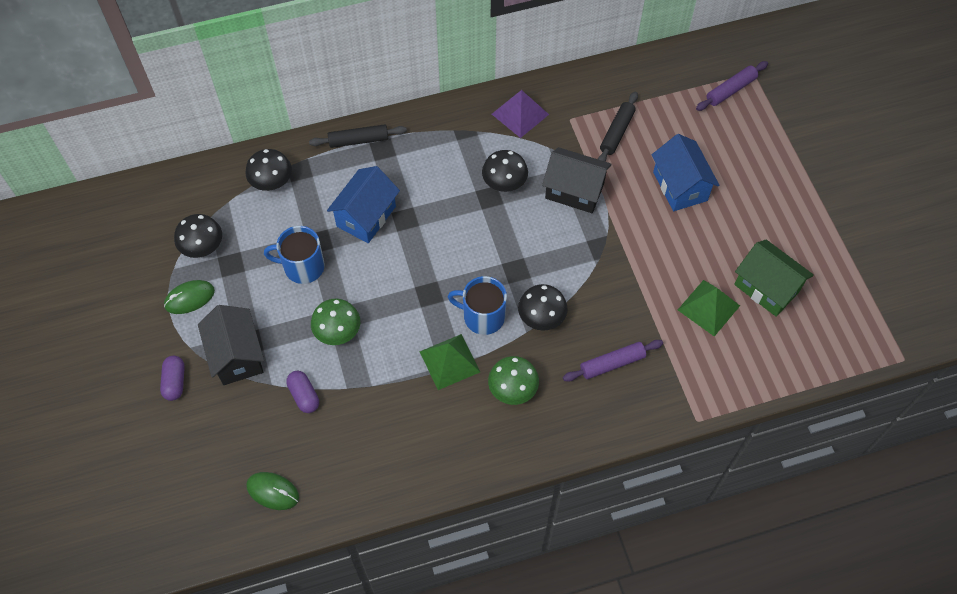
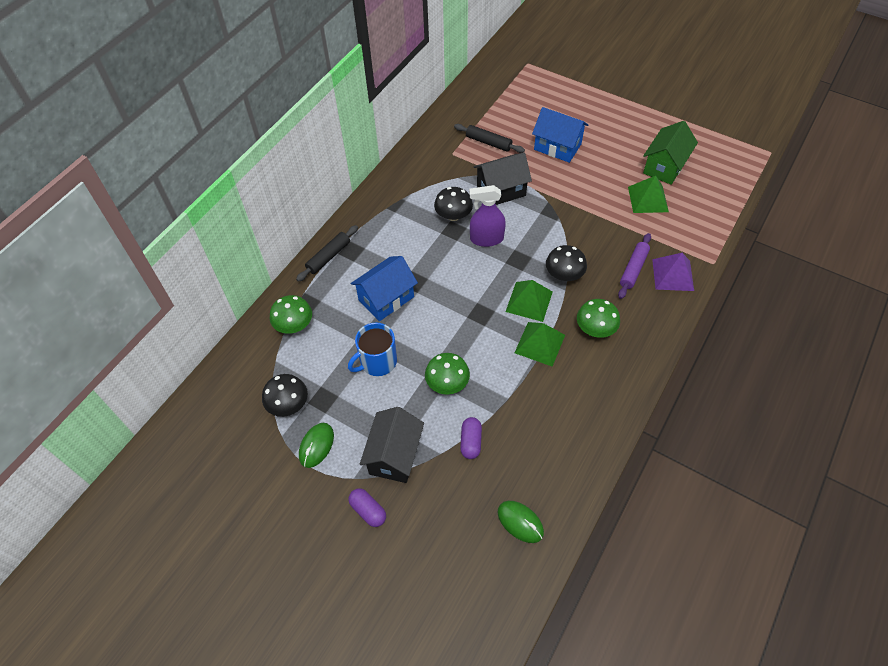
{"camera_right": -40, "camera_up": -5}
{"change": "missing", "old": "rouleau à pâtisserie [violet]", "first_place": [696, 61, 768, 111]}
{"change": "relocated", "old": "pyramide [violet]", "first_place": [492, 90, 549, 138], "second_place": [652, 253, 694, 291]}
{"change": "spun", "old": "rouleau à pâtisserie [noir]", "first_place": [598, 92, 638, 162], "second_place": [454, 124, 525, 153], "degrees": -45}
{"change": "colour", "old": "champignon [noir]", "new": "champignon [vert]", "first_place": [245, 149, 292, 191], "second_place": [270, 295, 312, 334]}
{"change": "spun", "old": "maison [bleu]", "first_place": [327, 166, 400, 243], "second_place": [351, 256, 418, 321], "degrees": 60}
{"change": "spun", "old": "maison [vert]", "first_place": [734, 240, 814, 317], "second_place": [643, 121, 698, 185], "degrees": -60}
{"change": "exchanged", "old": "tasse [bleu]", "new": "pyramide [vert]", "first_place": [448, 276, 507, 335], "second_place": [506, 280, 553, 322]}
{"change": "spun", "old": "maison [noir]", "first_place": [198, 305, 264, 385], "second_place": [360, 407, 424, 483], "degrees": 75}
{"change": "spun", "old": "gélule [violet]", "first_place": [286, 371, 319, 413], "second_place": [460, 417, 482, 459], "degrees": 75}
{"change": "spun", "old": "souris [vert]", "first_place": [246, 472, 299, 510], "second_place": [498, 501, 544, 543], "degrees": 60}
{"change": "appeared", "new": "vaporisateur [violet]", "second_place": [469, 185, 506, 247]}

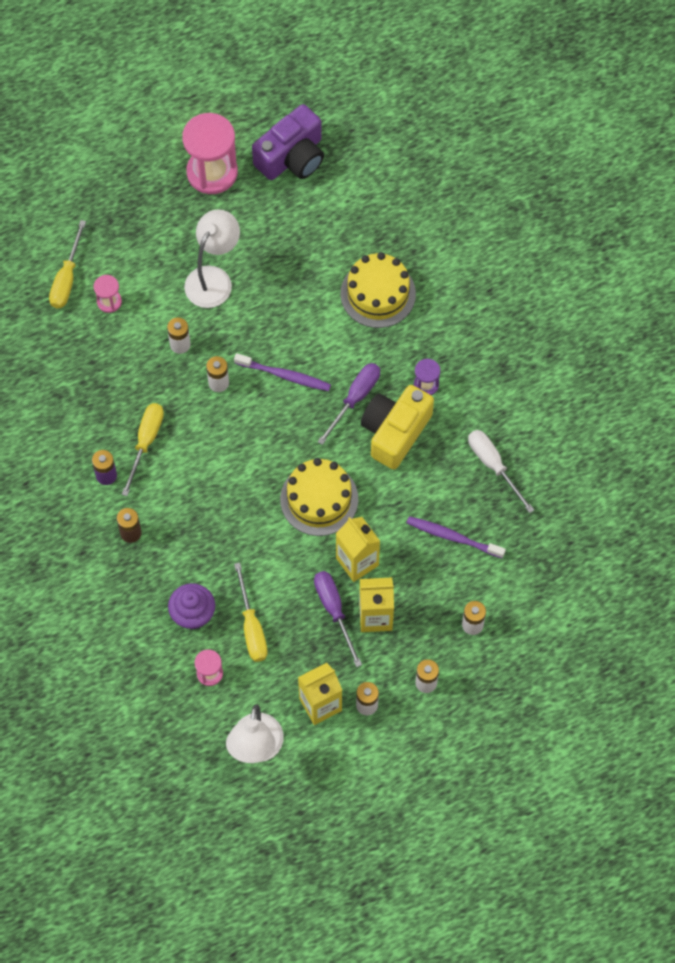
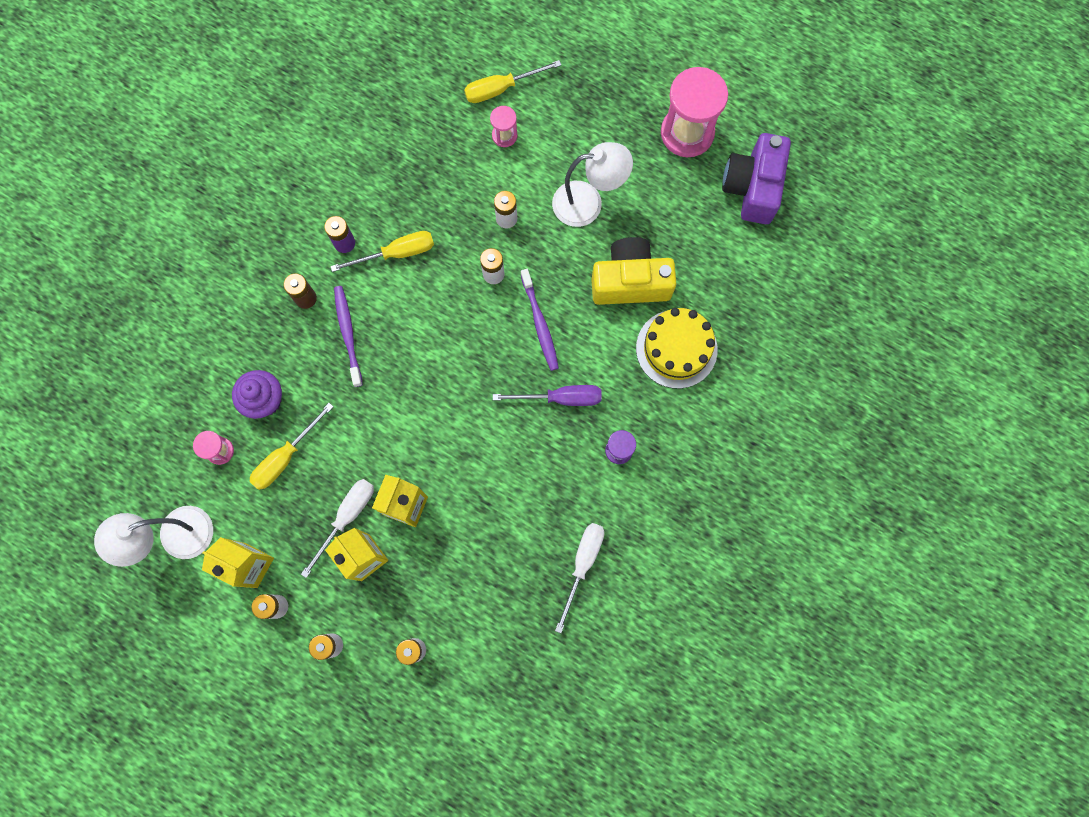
{"camera_right": 55, "camera_up": 10}
{"change": "spun", "old": "appareil photo [violet]", "first_place": [252, 104, 324, 180], "second_place": [722, 133, 791, 224], "degrees": 90}
{"change": "relocated", "old": "appareil photo [jaune]", "first_place": [361, 385, 434, 470], "second_place": [591, 237, 676, 305]}
{"change": "missing", "old": "gâteau [jaune]", "first_place": [280, 458, 358, 536]}
{"change": "relocated", "old": "brosse à dents [violet]", "first_place": [406, 516, 506, 558], "second_place": [334, 286, 363, 387]}
{"change": "colour", "old": "tournevis [violet]", "new": "tournevis [blanc]", "first_place": [314, 571, 362, 667], "second_place": [301, 479, 374, 578]}

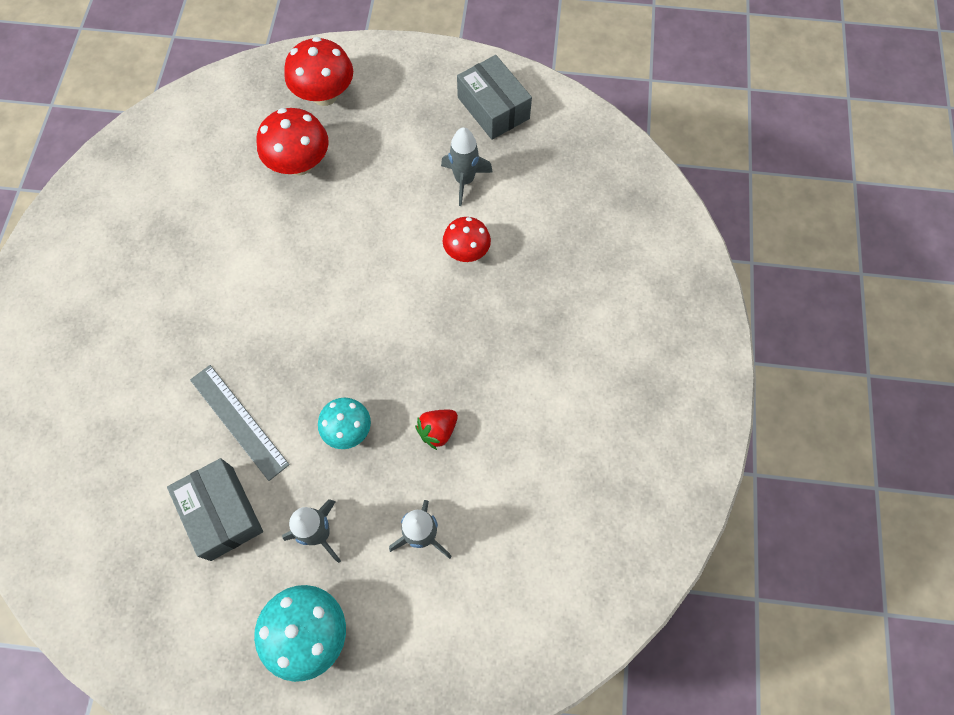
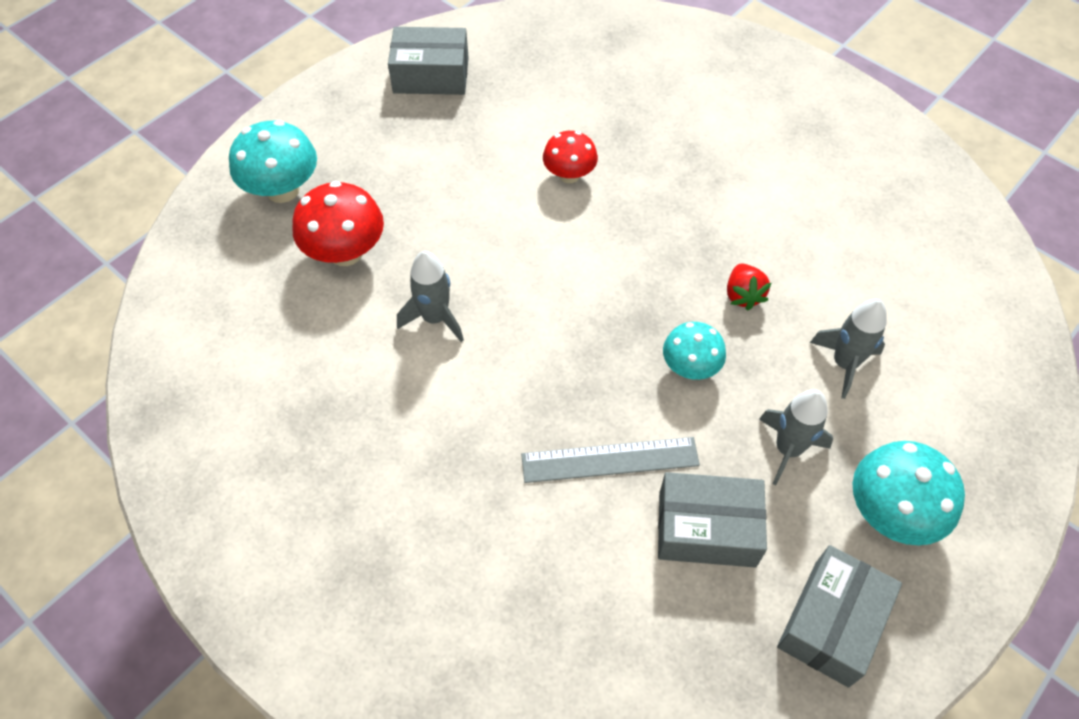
{"camera_right": -55, "camera_up": -10}
{"change": "colour", "old": "champignon [rouge]", "new": "champignon [turquoise]", "first_place": [284, 37, 353, 106], "second_place": [229, 120, 317, 203]}
{"change": "relocated", "old": "fusée [gris]", "first_place": [441, 127, 493, 206], "second_place": [397, 251, 464, 342]}
{"change": "appeared", "new": "boîte [gris]", "second_place": [777, 545, 902, 688]}

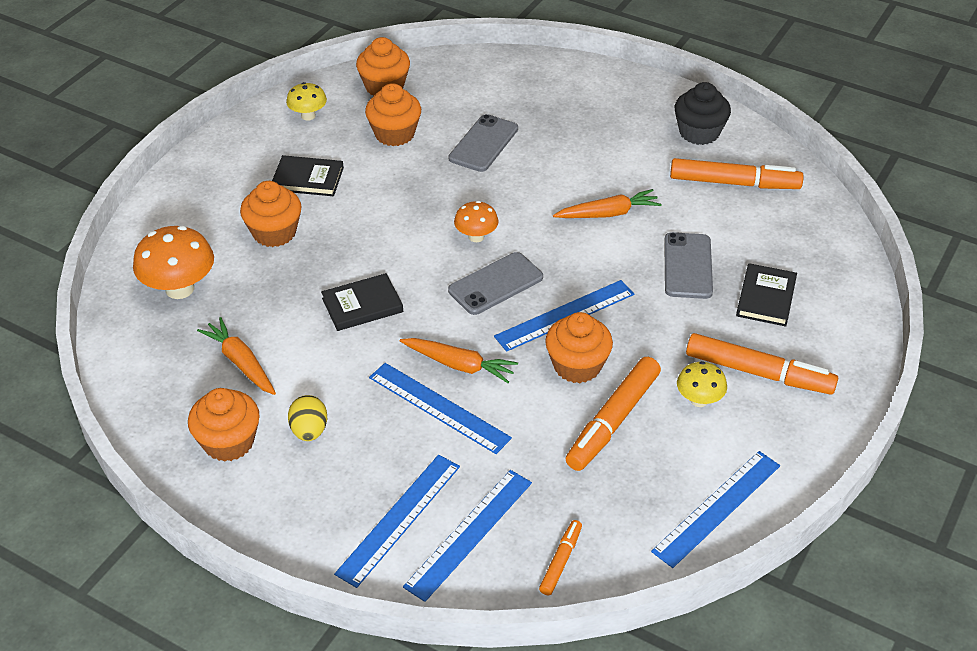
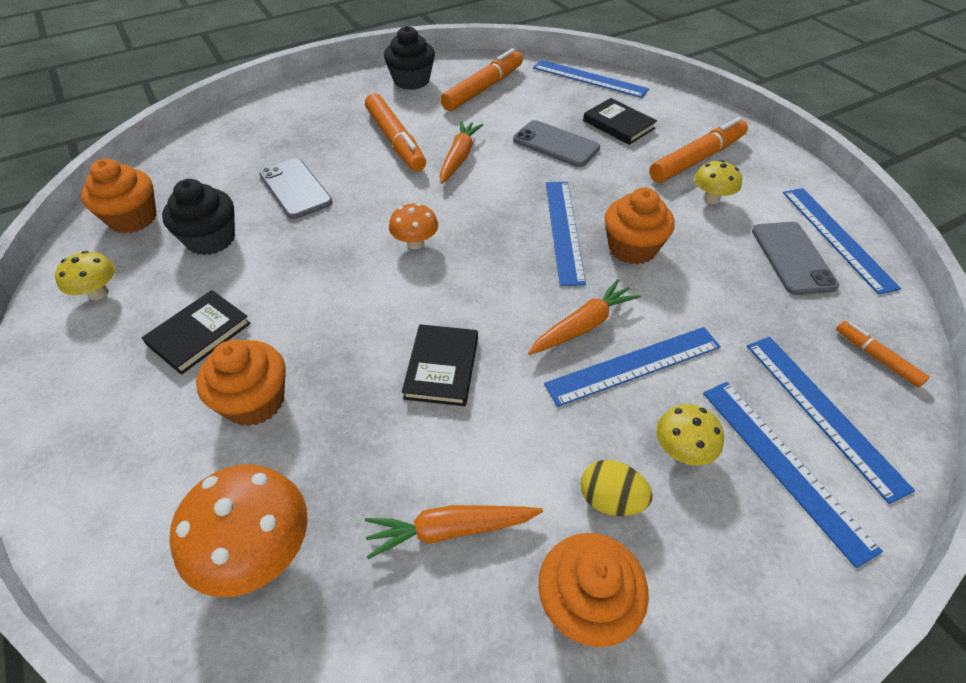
{"camera_right": -60, "camera_up": 5}
{"change": "colour", "old": "muffin [orange]", "new": "muffin [noir]", "first_place": [365, 83, 421, 146], "second_place": [162, 179, 235, 255]}
{"change": "relocated", "old": "téléphone [gris]", "first_place": [448, 252, 543, 315], "second_place": [752, 222, 839, 295]}
{"change": "relocated", "old": "feutre [orange]", "first_place": [566, 357, 661, 471], "second_place": [365, 93, 426, 172]}
{"change": "appeared", "new": "règle [bleu]", "second_place": [533, 60, 649, 98]}
{"change": "appeared", "new": "champignon [jaune]", "second_place": [656, 404, 724, 465]}

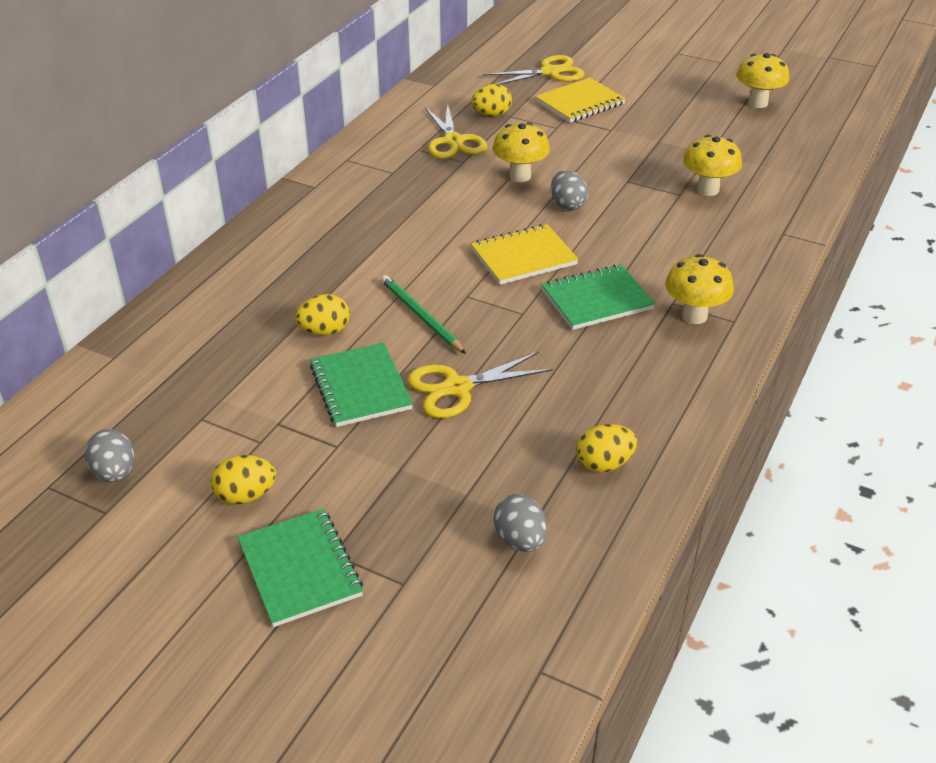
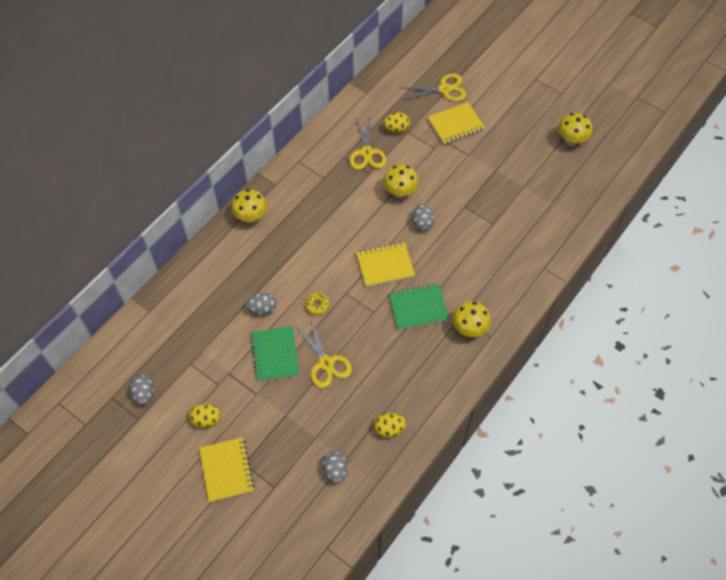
{"camera_right": 10, "camera_up": 20}
{"change": "relocated", "old": "champignon [jaune]", "first_place": [683, 135, 742, 196], "second_place": [231, 189, 267, 223]}
{"change": "exchanged", "old": "crayon [vert]", "new": "beignet [jaune]", "first_place": [381, 275, 466, 354], "second_place": [305, 292, 330, 315]}
{"change": "colour", "old": "œuf [jaune]", "new": "œuf [gris]", "first_place": [295, 294, 350, 336], "second_place": [246, 293, 276, 315]}
{"change": "spun", "old": "ciseaux [jaune]", "first_place": [407, 352, 553, 418], "second_place": [295, 319, 352, 388], "degrees": -105}
{"change": "colour", "old": "carnet [vert]", "new": "carnet [jaune]", "first_place": [237, 509, 363, 627], "second_place": [199, 437, 254, 502]}

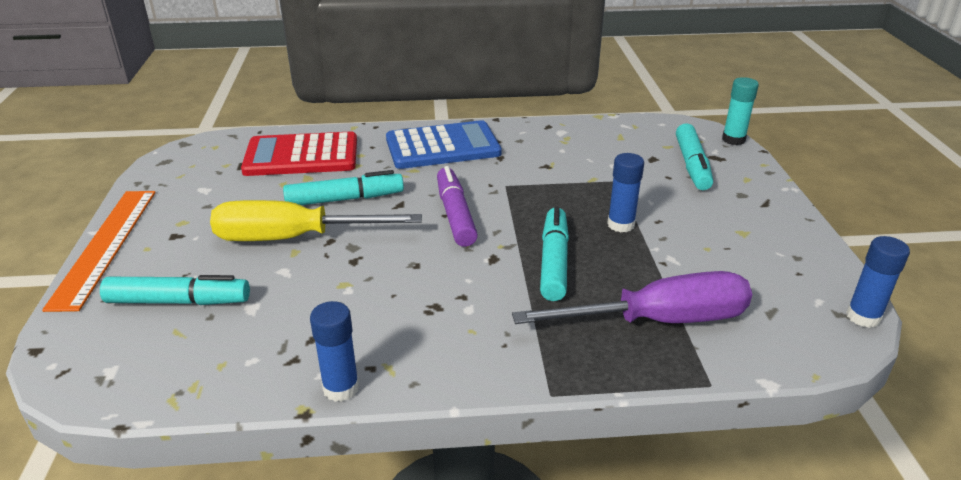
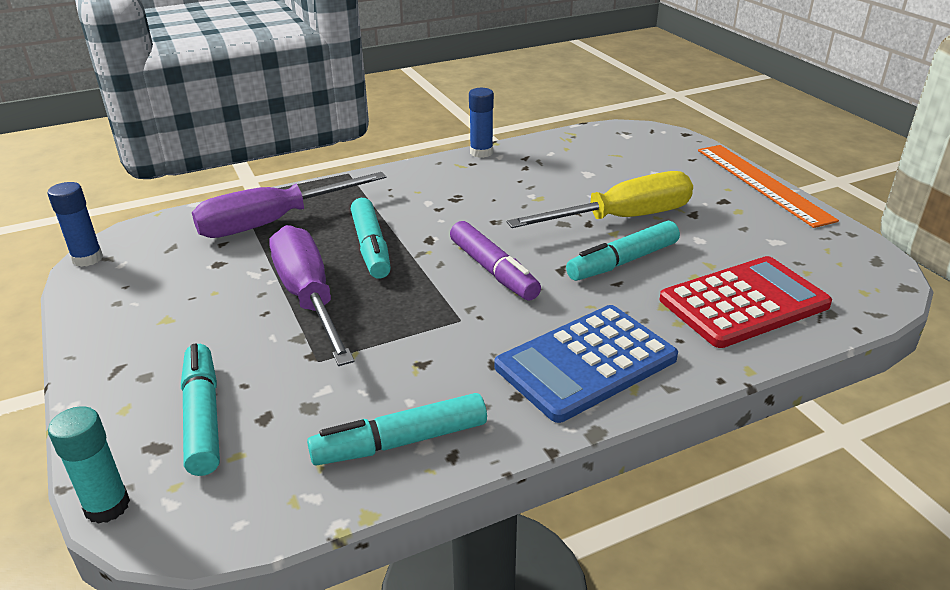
{"camera_right": 160, "camera_up": 0}
{"change": "exchanged", "old": "bâton de colle [bleu]", "new": "tournevis [violet]", "first_place": [607, 153, 644, 232], "second_place": [270, 225, 354, 366]}
{"change": "relocated", "old": "feutre [turquoise]", "first_place": [100, 275, 250, 305], "second_place": [307, 393, 487, 466]}

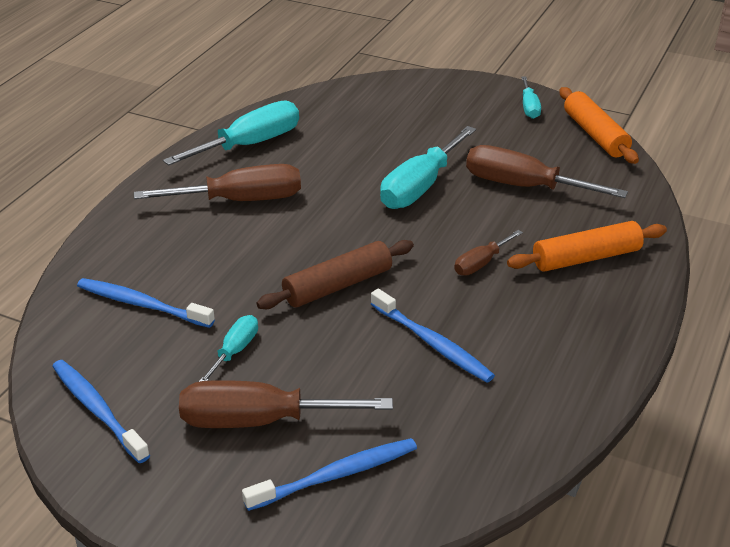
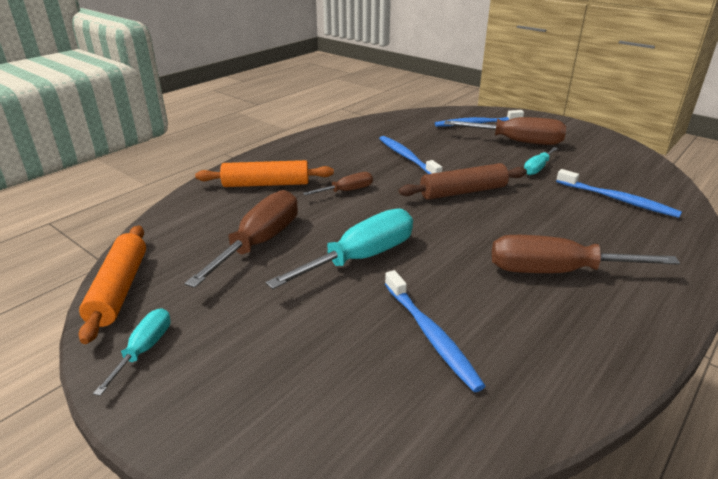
{"camera_right": -165, "camera_up": -5}
{"change": "missing", "old": "tournevis [turquoise]", "first_place": [163, 101, 299, 166]}
{"change": "spun", "old": "tournevis [marron]", "first_place": [466, 145, 628, 198], "second_place": [185, 190, 298, 288], "degrees": -105}
{"change": "relocated", "old": "brosse à dents [bleu]", "first_place": [52, 360, 150, 463], "second_place": [385, 270, 485, 392]}

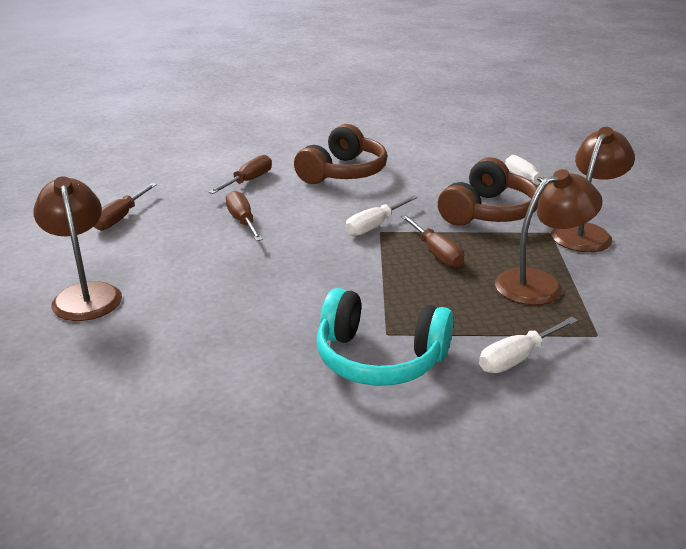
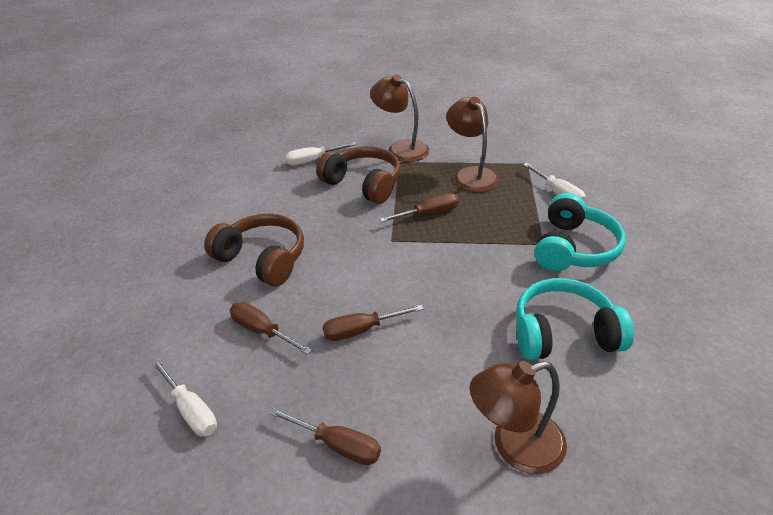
{"camera_right": -85, "camera_up": 10}
{"change": "relocated", "old": "tournevis [blanc]", "first_place": [345, 195, 418, 236], "second_place": [152, 359, 217, 436]}
{"change": "appeared", "new": "casque audio [turquoise]", "second_place": [516, 278, 634, 360]}

